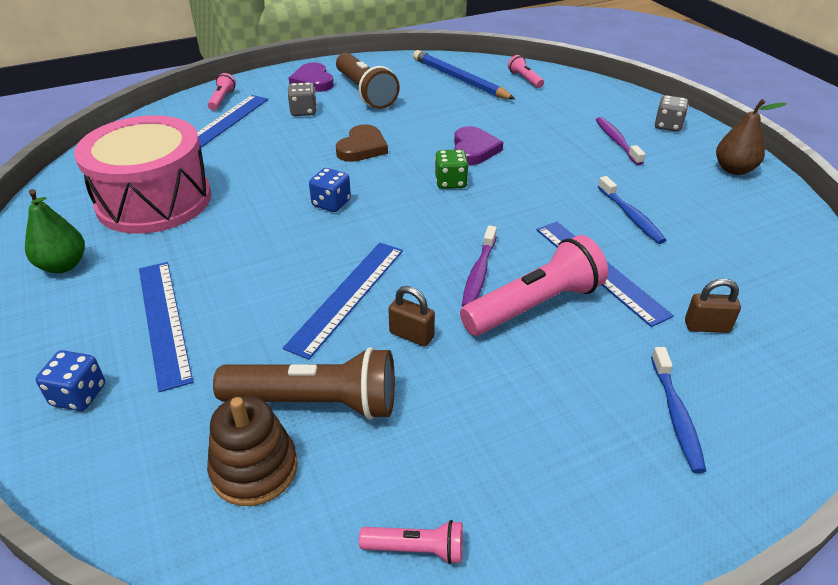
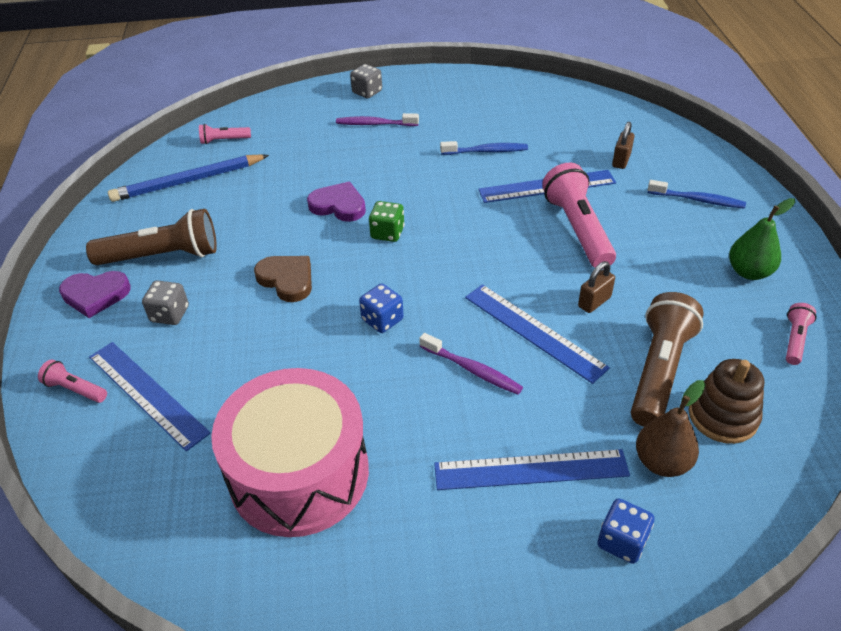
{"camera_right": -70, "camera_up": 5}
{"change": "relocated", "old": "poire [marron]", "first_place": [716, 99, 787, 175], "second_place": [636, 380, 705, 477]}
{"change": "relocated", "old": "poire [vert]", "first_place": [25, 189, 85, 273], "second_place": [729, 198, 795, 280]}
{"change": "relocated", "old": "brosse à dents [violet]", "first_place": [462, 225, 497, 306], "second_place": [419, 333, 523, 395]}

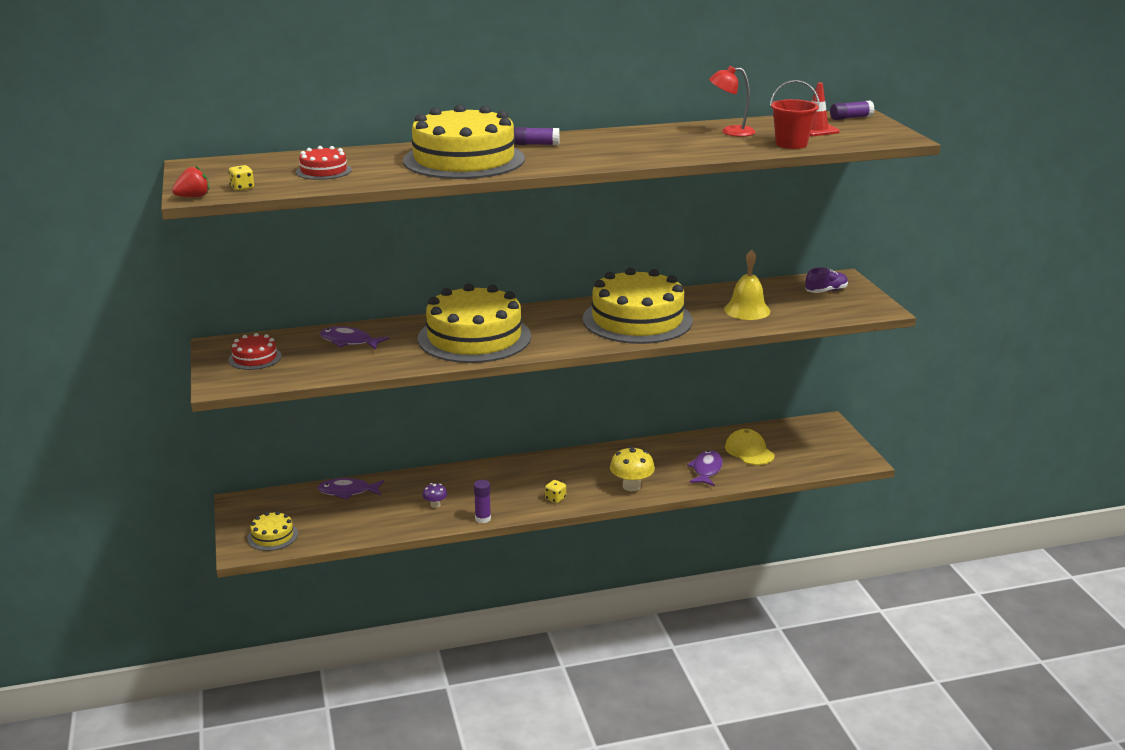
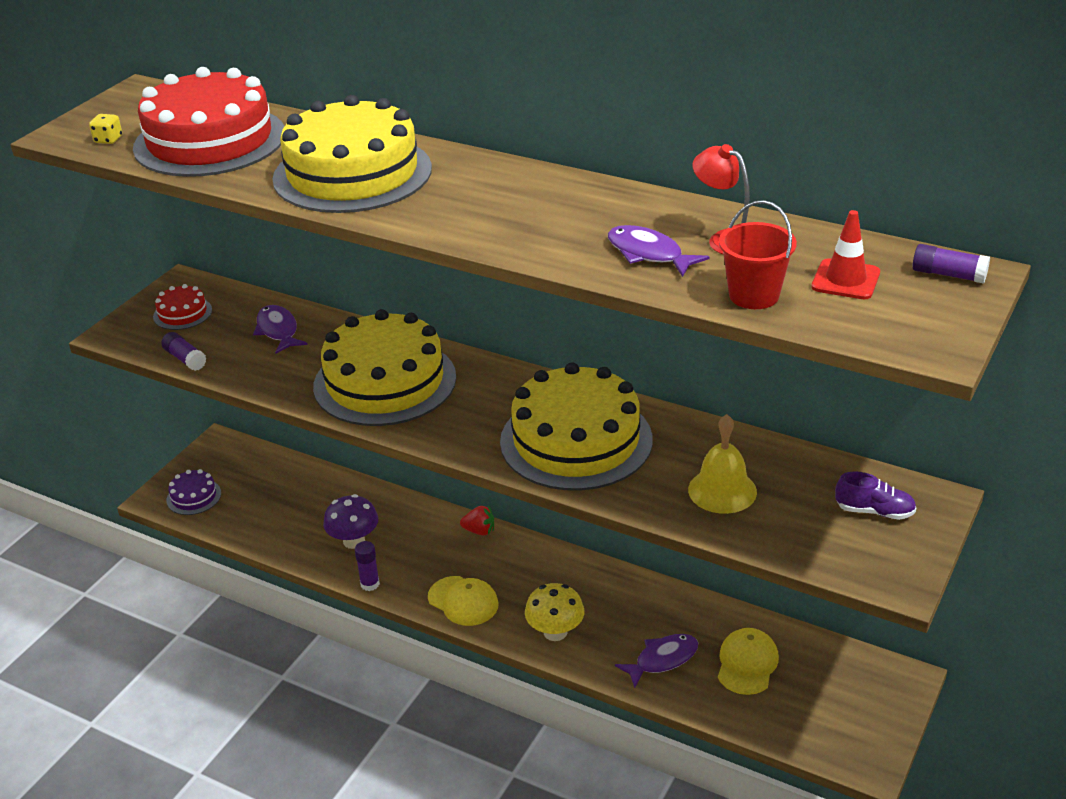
{"camera_right": 45, "camera_up": 10}
{"change": "relocated", "old": "bâton de colle [violet]", "first_place": [514, 127, 560, 145], "second_place": [161, 332, 207, 371]}
{"change": "size", "old": "gâteau [rouge]", "first_place": [296, 146, 352, 180], "second_place": [133, 67, 285, 177], "factor": 2.26}
{"change": "relocated", "old": "fraise [rouge]", "first_place": [172, 165, 209, 197], "second_place": [460, 506, 494, 536]}
{"change": "relocated", "old": "poisson [violet]", "first_place": [318, 478, 384, 500], "second_place": [608, 225, 710, 277]}
{"change": "exchanged", "old": "dé [jaune]", "new": "casquette [jaune]", "first_place": [545, 480, 566, 503], "second_place": [428, 576, 498, 626]}
{"change": "size", "old": "champignon [violet]", "first_place": [422, 483, 447, 508], "second_place": [323, 494, 378, 549], "factor": 1.84}
{"change": "colour", "old": "gâteau [jaune]", "new": "gâteau [violet]", "first_place": [247, 511, 298, 551], "second_place": [166, 469, 221, 515]}

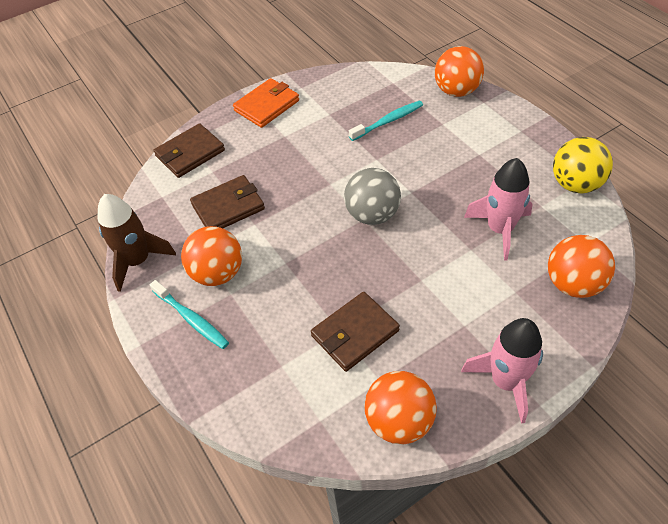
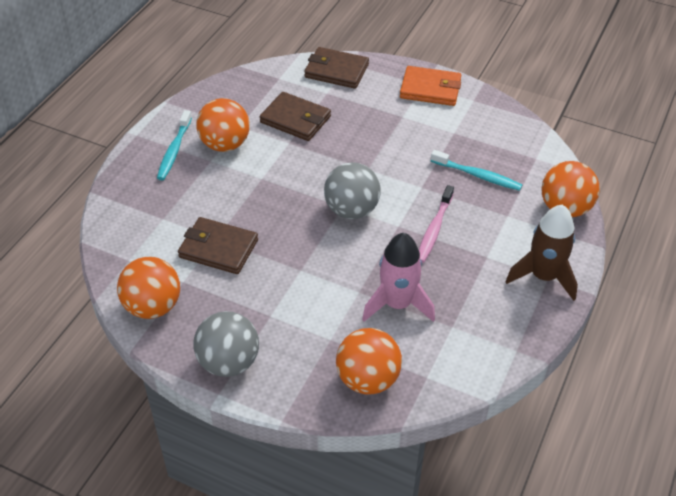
{"camera_right": 55, "camera_up": -5}
{"change": "missing", "old": "balle [jaune]", "first_place": [553, 137, 613, 193]}
{"change": "relocated", "old": "fusée [marron]", "first_place": [98, 194, 176, 292], "second_place": [505, 204, 578, 301]}
{"change": "exchanged", "old": "fusée [rose]", "new": "balle [gris]", "first_place": [461, 318, 543, 424], "second_place": [193, 311, 259, 377]}
{"change": "appeared", "new": "brosse à dents [rose]", "second_place": [419, 185, 454, 263]}

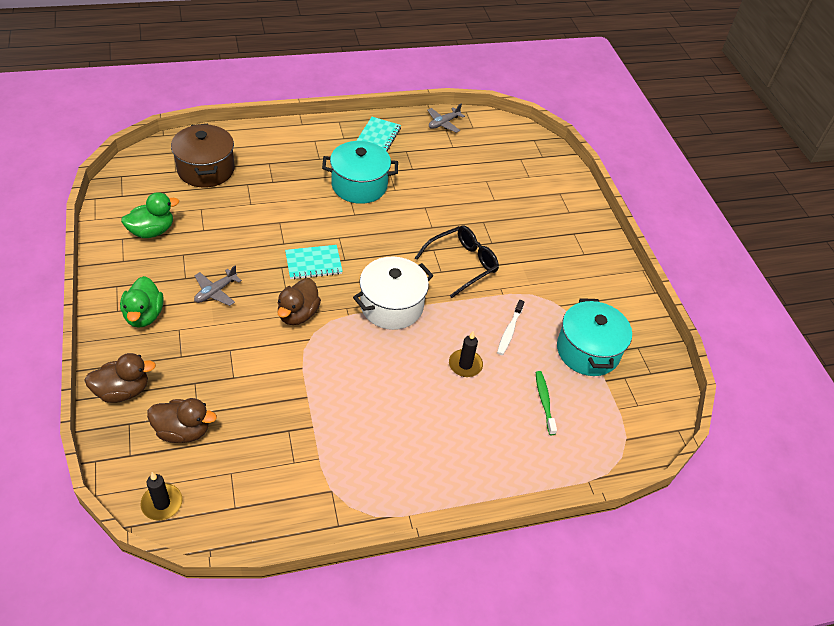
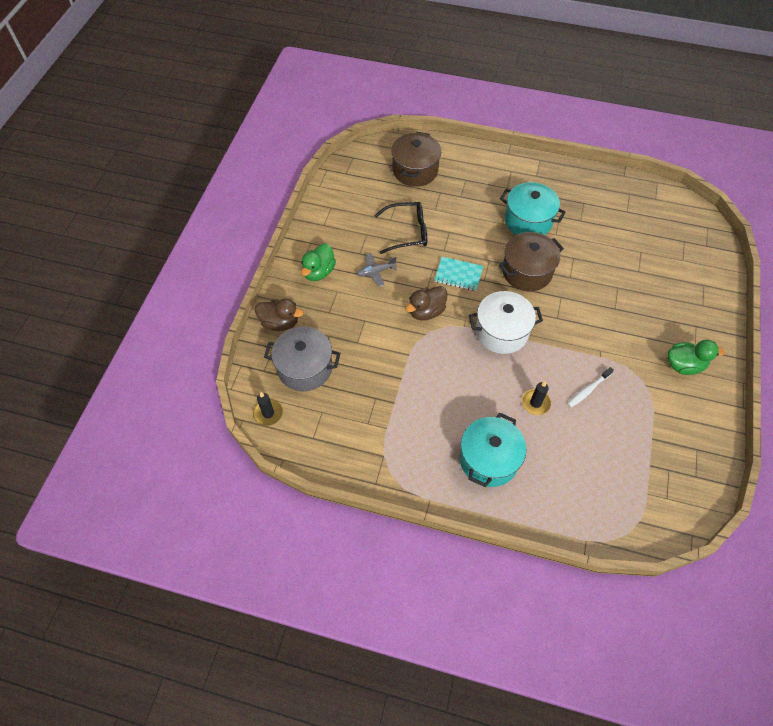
{"camera_right": 35, "camera_up": 10}
{"change": "missing", "old": "avion [gris]", "first_place": [428, 104, 465, 133]}
{"change": "missing", "old": "carnet [turquoise]", "first_place": [356, 117, 401, 151]}
{"change": "relocated", "old": "canard [vert]", "first_place": [121, 192, 179, 238], "second_place": [667, 340, 725, 375]}
{"change": "relocated", "old": "lunettes [noir]", "first_place": [415, 226, 499, 298], "second_place": [374, 202, 427, 254]}
{"change": "relocated", "old": "marmite [turquoise]", "first_place": [557, 298, 632, 376], "second_place": [460, 413, 526, 487]}
{"change": "missing", "old": "brosse à dents [vert]", "first_place": [536, 371, 557, 435]}
{"change": "exchanged", "old": "canard [marron]", "new": "marmite [gris]", "first_place": [147, 398, 217, 443], "second_place": [264, 327, 340, 392]}
{"change": "appeared", "new": "marmite [marron]", "second_place": [499, 232, 564, 291]}

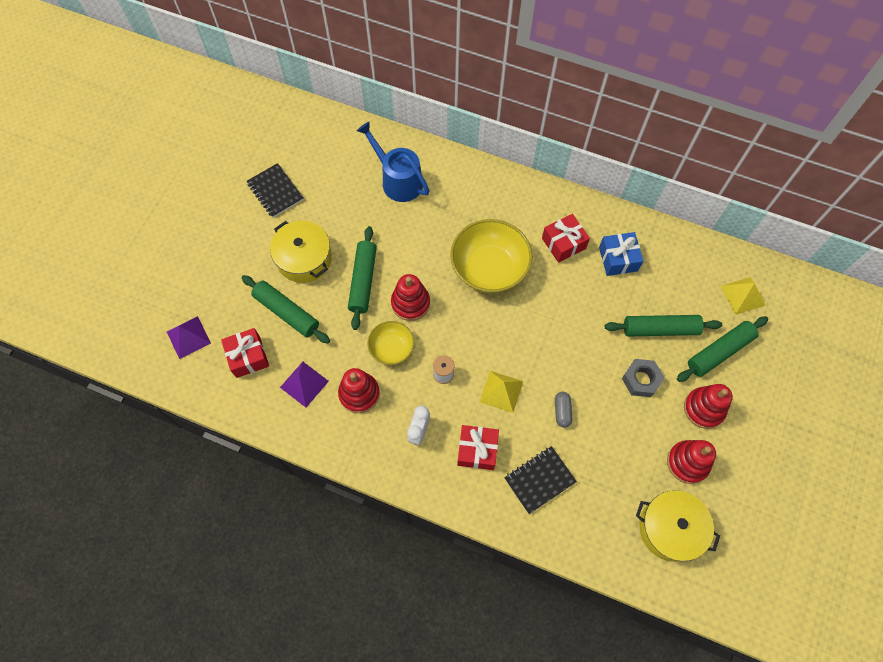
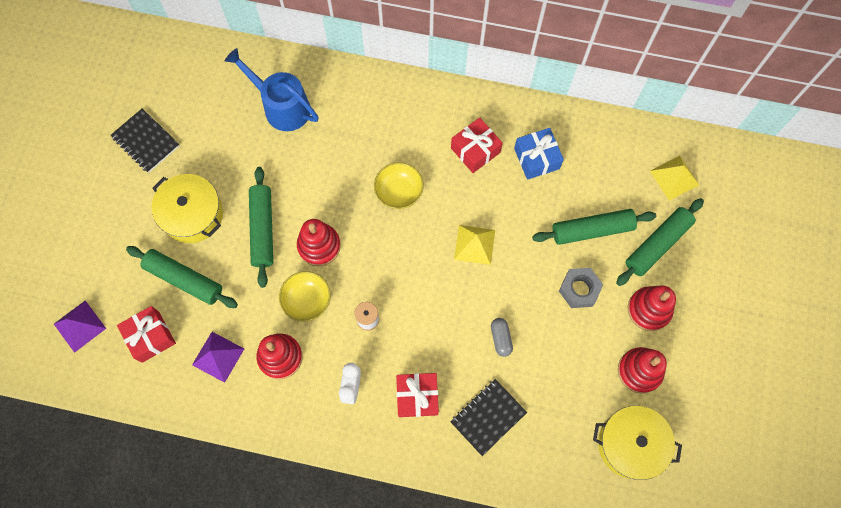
{"camera_right": -10, "camera_up": 5}
{"change": "size", "old": "bol [jaune]", "first_place": [450, 219, 533, 293], "second_place": [374, 162, 424, 209], "factor": 0.56}
{"change": "relocated", "old": "pyramide [jaune]", "first_place": [480, 371, 523, 413], "second_place": [454, 225, 495, 265]}

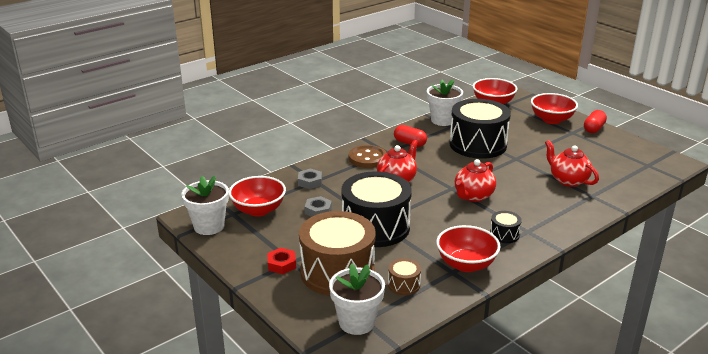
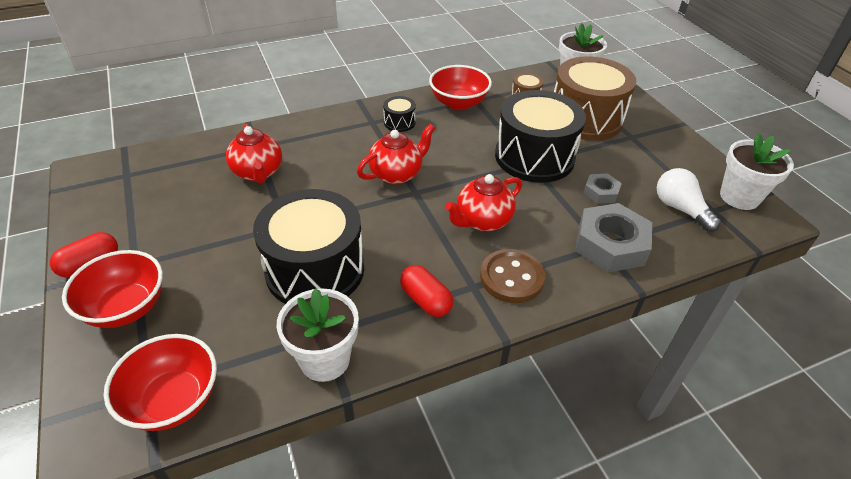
{"camera_right": -165, "camera_up": 15}
{"change": "size", "old": "écrou [gris]", "first_place": [298, 169, 322, 189], "second_place": [575, 203, 652, 273], "factor": 1.91}
{"change": "exchanged", "old": "bol [rouge]", "new": "ampoule [blanc]", "first_place": [229, 176, 286, 217], "second_place": [657, 168, 721, 232]}
{"change": "missing", "old": "écrou [rouge]", "first_place": [267, 248, 296, 274]}

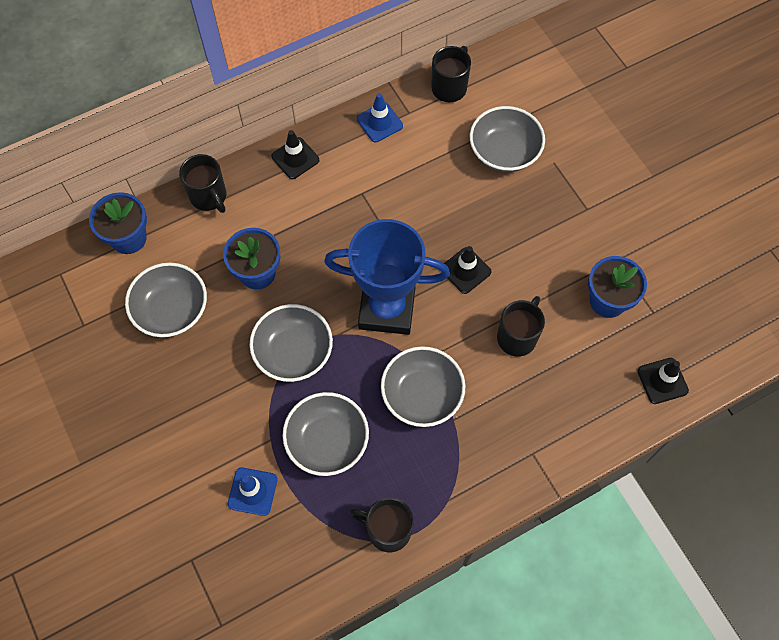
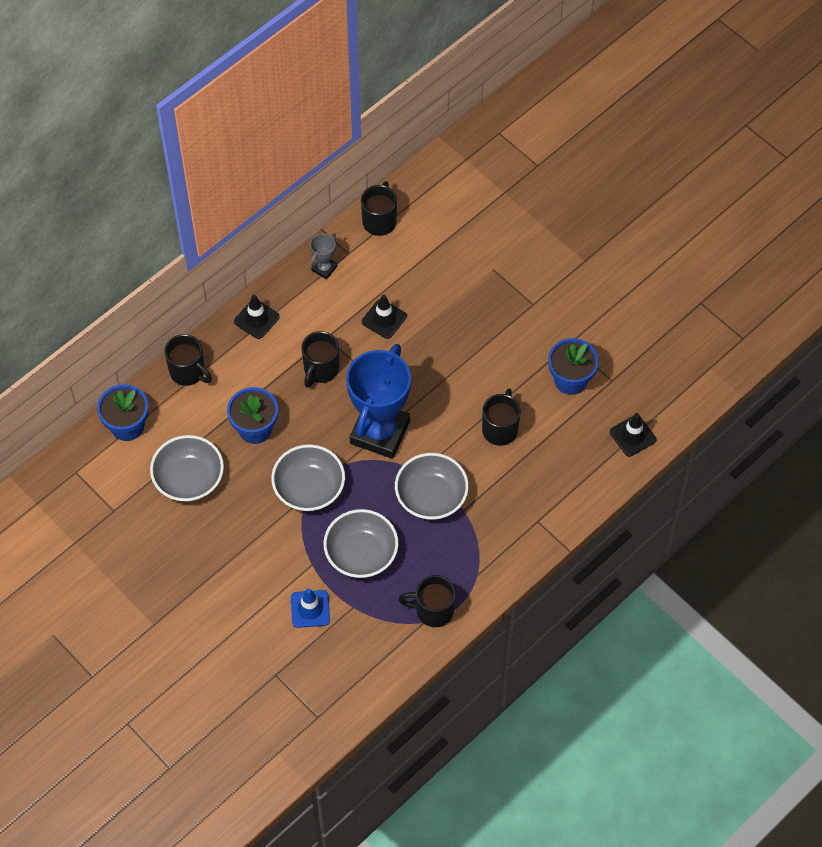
{"camera_right": -15, "camera_up": -5}
{"change": "exchanged", "old": "cône de chantier [bleu]", "new": "trophée [gris]", "first_place": [357, 93, 403, 142], "second_place": [310, 233, 337, 279]}
{"change": "missing", "old": "bol [gris]", "first_place": [470, 106, 545, 172]}
{"change": "spun", "old": "trophée [bleu]", "first_place": [324, 219, 450, 335], "second_place": [346, 344, 411, 459], "degrees": -60}
{"change": "relocated", "old": "cône de chantier [noir]", "first_place": [444, 246, 492, 294], "second_place": [362, 295, 407, 339]}
{"change": "appeared", "new": "tasse [noir]", "second_place": [301, 331, 339, 388]}

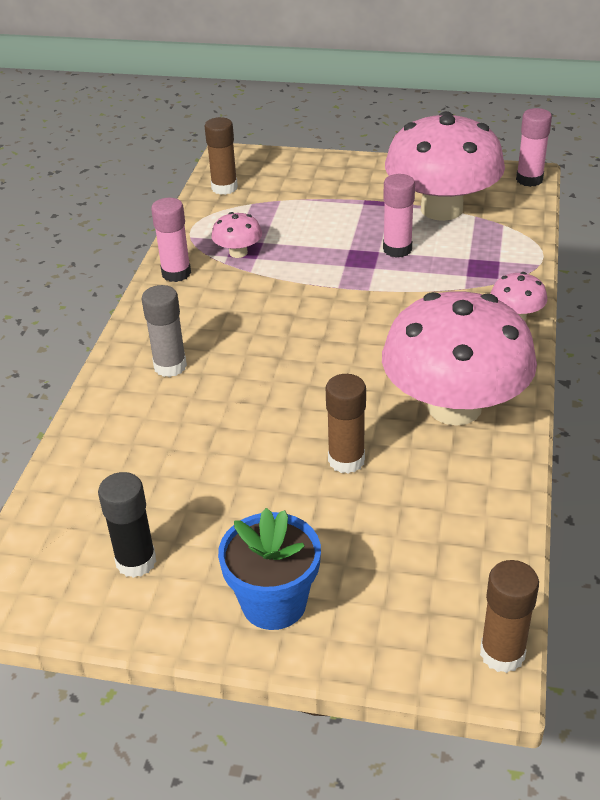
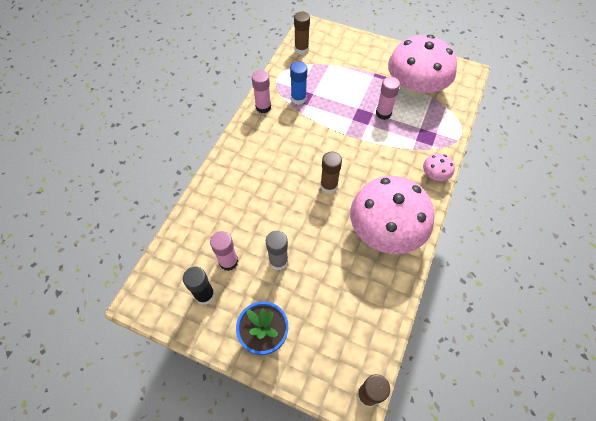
{"camera_right": 10, "camera_up": 20}
{"change": "relocated", "old": "bâton de colle [rose]", "first_place": [516, 108, 552, 187], "second_place": [210, 231, 238, 271]}
{"change": "exchanged", "old": "champignon [rose]", "new": "bâton de colle [bleu]", "first_place": [211, 212, 262, 258], "second_place": [290, 61, 307, 105]}
{"change": "relocated", "old": "bâton de colle [gris]", "first_place": [142, 285, 187, 377], "second_place": [266, 231, 288, 270]}
{"change": "relocated", "old": "bâton de colle [marron]", "first_place": [326, 374, 366, 474], "second_place": [320, 151, 342, 193]}

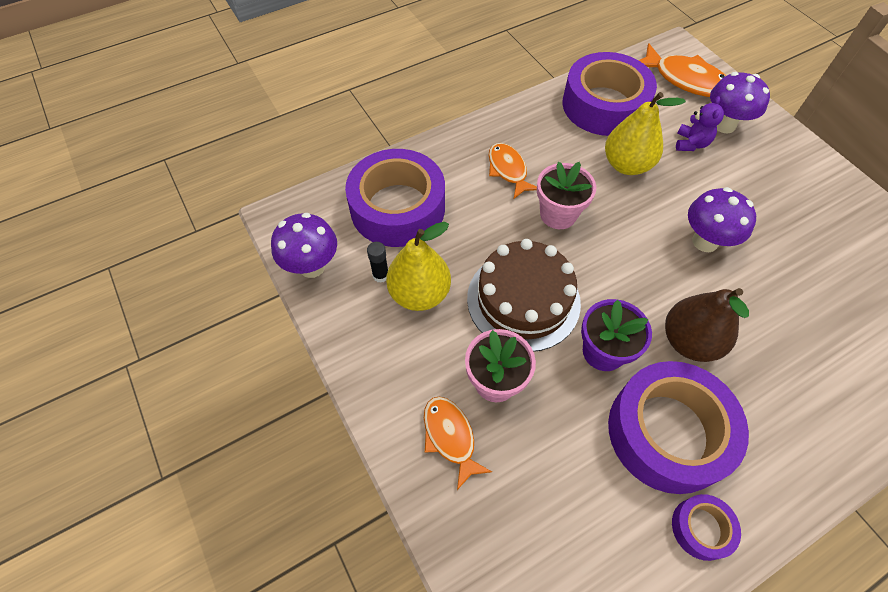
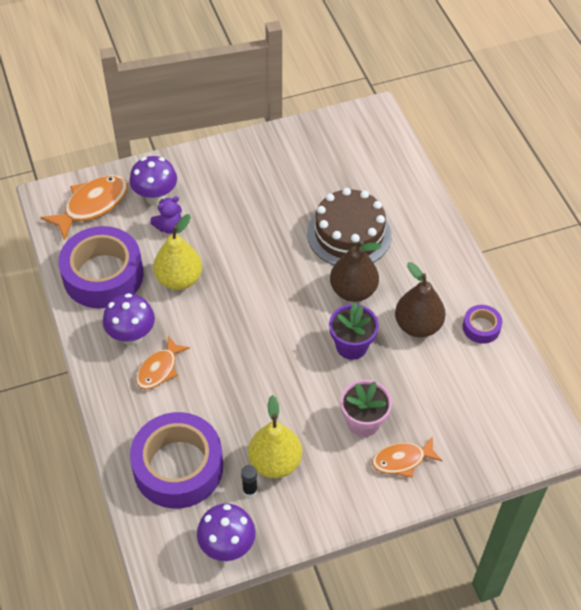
{"camera_right": -80, "camera_up": -5}
{"change": "spun", "old": "ours en peluche [violet]", "first_place": [676, 96, 724, 151], "second_place": [150, 196, 182, 234], "degrees": 120}
{"change": "spun", "old": "poisson [orange]", "first_place": [488, 143, 537, 199], "second_place": [136, 336, 190, 390], "degrees": -45}
{"change": "missing", "old": "pot de fleurs [rose]", "first_place": [537, 162, 596, 229]}
{"change": "relocated", "old": "champignon [violet]", "first_place": [688, 187, 756, 252], "second_place": [103, 293, 155, 346]}
{"change": "relocated", "old": "gâteau [marron]", "first_place": [467, 239, 581, 352], "second_place": [307, 188, 392, 265]}
{"change": "exchanged", "old": "ruban adhésif [violet]", "new": "poire [marron]", "first_place": [608, 361, 749, 494], "second_place": [395, 262, 445, 338]}

